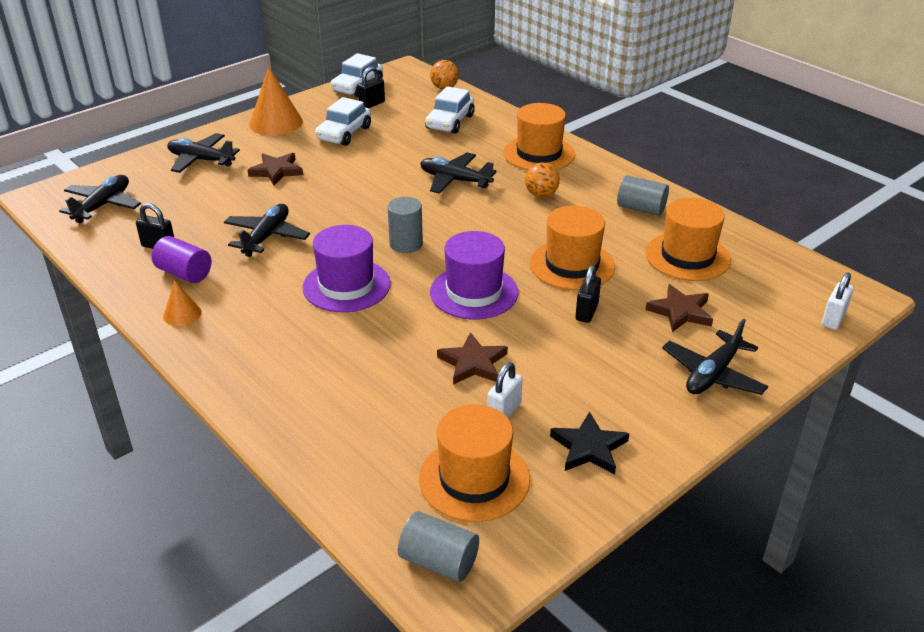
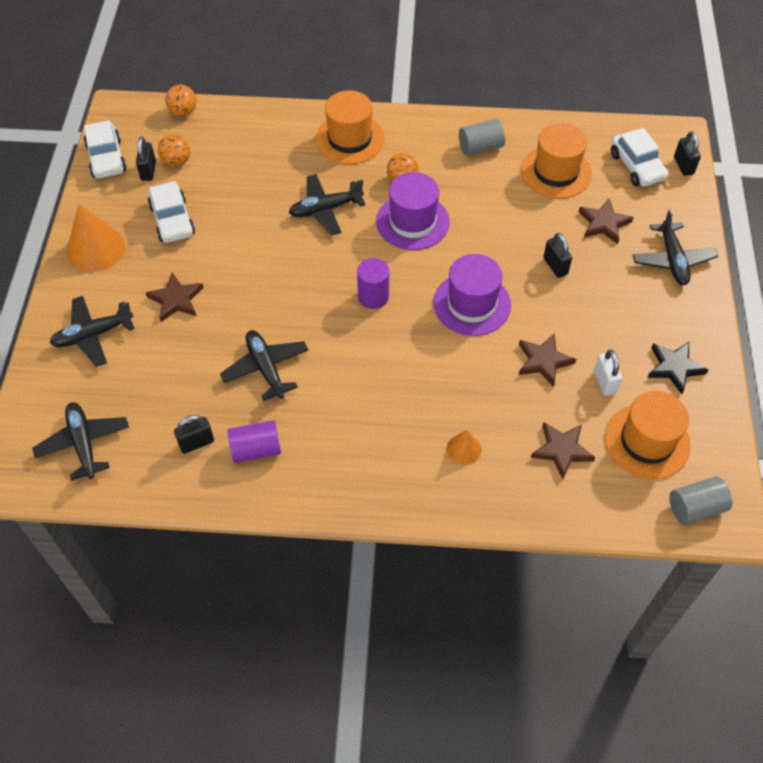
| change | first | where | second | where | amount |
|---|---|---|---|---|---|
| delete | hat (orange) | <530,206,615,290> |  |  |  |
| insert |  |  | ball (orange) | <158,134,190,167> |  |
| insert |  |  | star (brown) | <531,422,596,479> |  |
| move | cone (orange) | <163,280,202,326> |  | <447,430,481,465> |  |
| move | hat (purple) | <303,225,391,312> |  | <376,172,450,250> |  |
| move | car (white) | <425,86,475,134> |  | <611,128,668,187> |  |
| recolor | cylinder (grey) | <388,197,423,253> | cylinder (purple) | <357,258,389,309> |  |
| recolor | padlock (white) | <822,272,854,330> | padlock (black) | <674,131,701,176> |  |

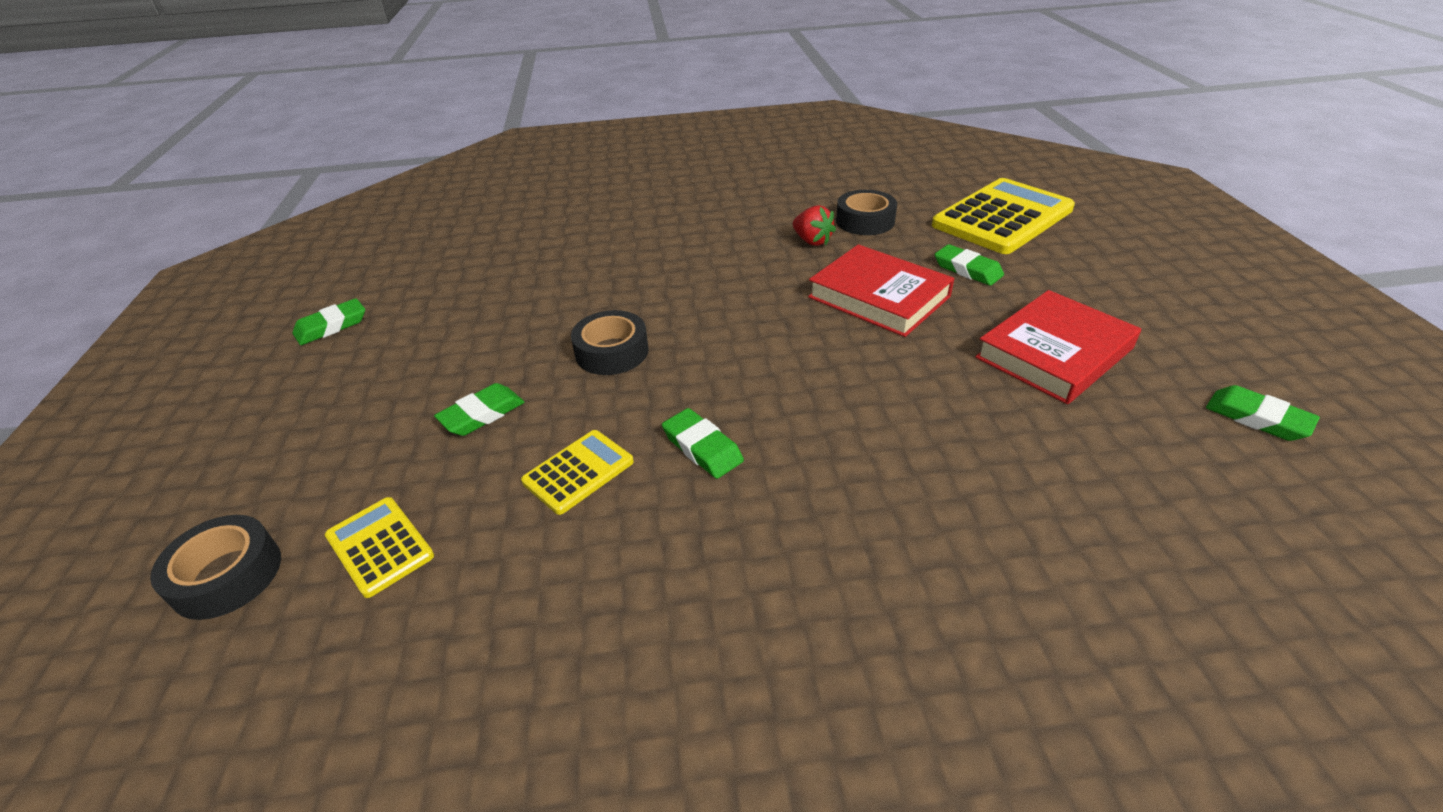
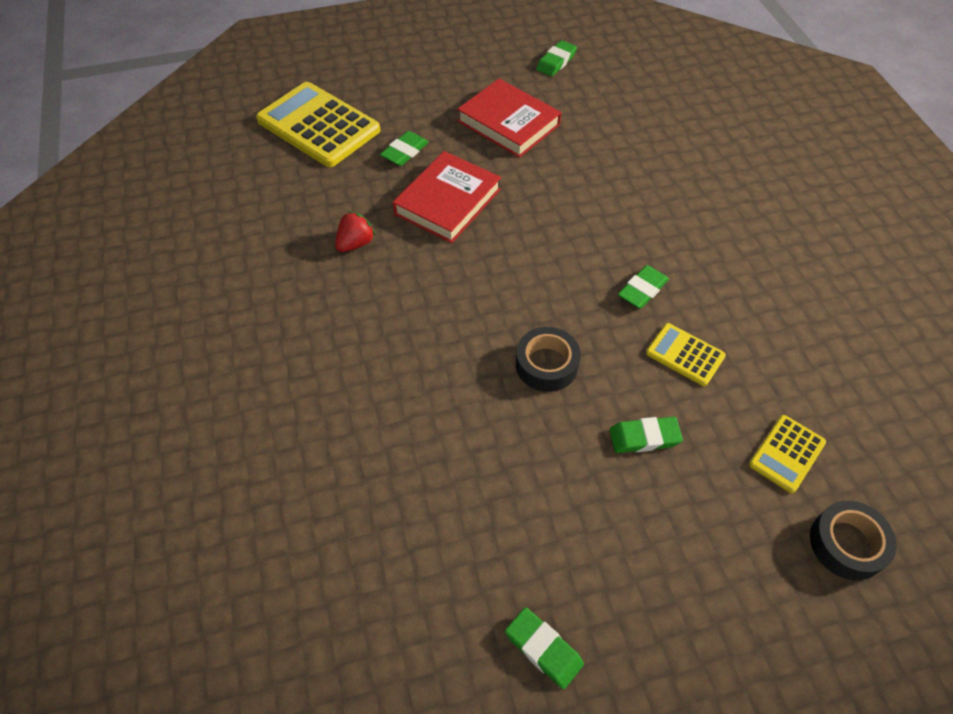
| change | first | where | second | where | amount |
|---|---|---|---|---|---|
| delete | tape (black) | <836,190,897,235> |  |  |  |
| rotate | eraser (green) | <434,383,525,436> |  | <610,417,683,453> | 45 degrees counterclockwise |

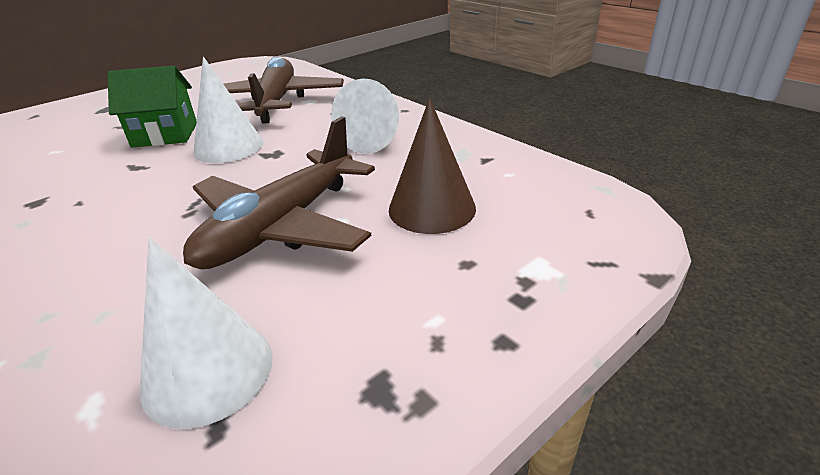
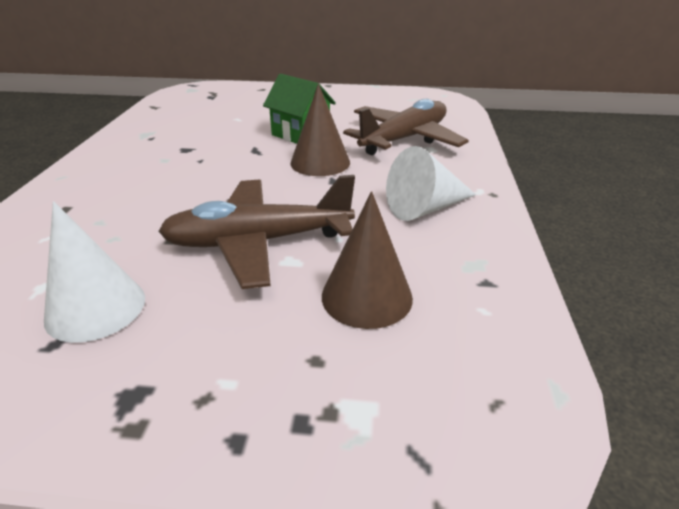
| change | first | where | second | where | amount |
|---|---|---|---|---|---|
| recolor | cone (white) | <193,57,264,163> | cone (brown) | <291,84,350,176> |  |

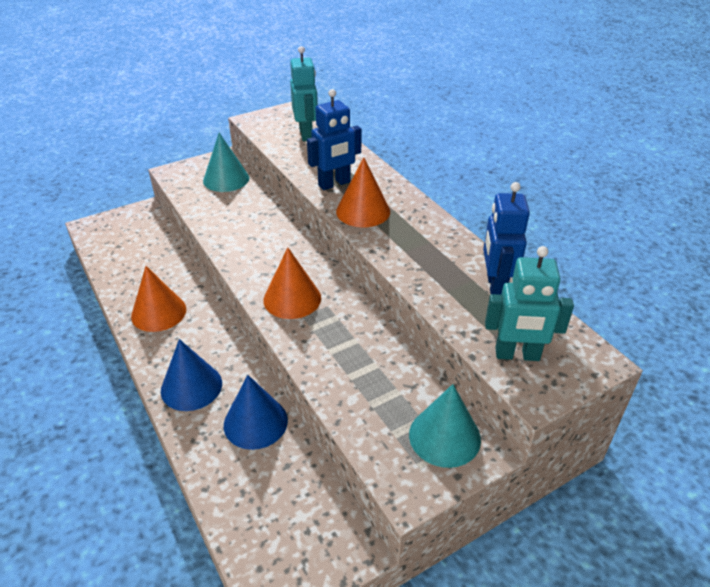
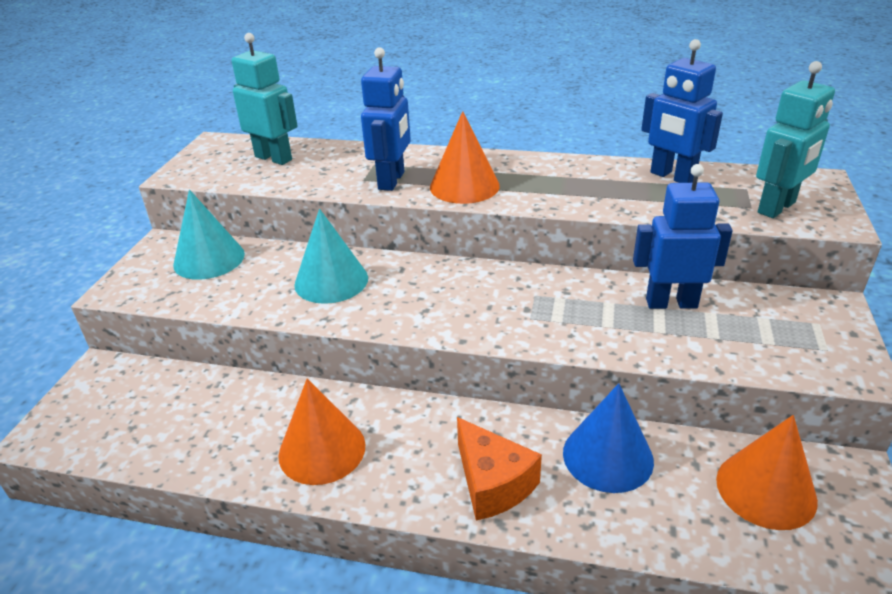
| change | first | where | second | where | amount |
|---|---|---|---|---|---|
| insert |  |  | robot (blue) | <633,164,733,309> |  |
| move | cone (orange) | <263,247,321,319> |  | <716,415,818,530> |  |
| move | cone (turquoise) | <409,384,481,468> |  | <294,209,368,304> |  |
| replace | cone (blue) | <161,339,222,411> | cheese (orange) | <457,417,542,521> |  |

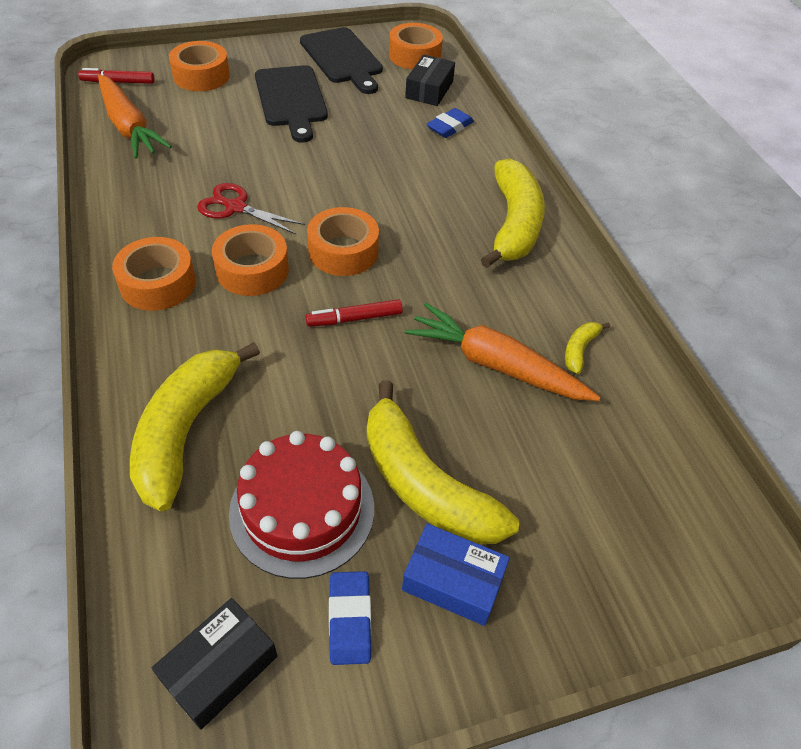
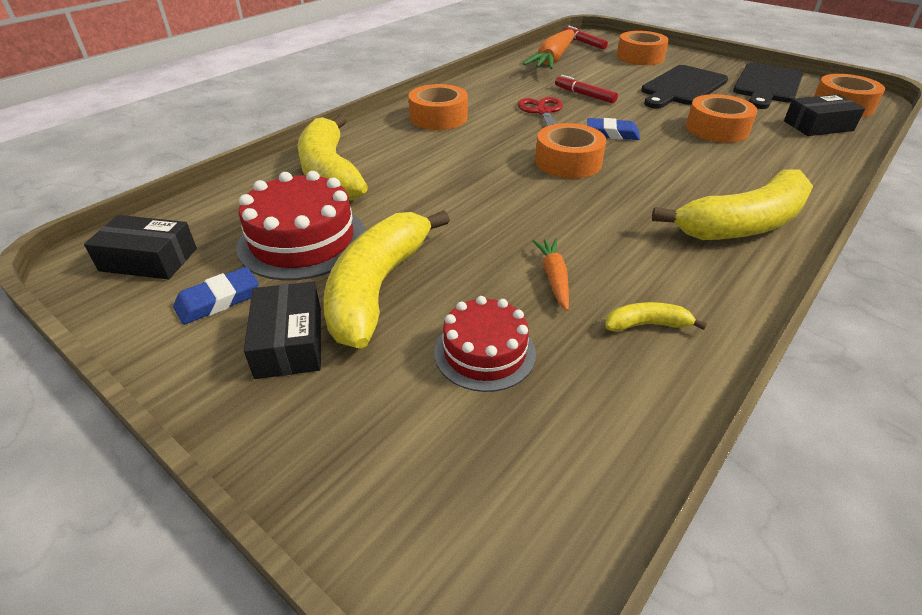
| change | first | where | second | where | amount |
|---|---|---|---|---|---|
| insert |  |  | cake (red) | <434,296,536,392> |  |
| move | tape (orange) | <212,224,289,296> |  | <686,94,757,143> |  |
| move | marker (red) | <305,299,403,327> |  | <555,75,618,104> |  |
| move | eraser (blue) | <427,108,474,138> |  | <587,118,640,140> |  |
| recolor | box (blue) | <402,523,510,626> | box (black) | <244,281,321,379> |  |
| rotate | banana (yellow) | <130,342,260,511> |  | <298,115,368,200> | 90 degrees counterclockwise |
| resize | carrot (orange) | <405,303,600,401> |  | <532,239,569,311> | x0.50 |

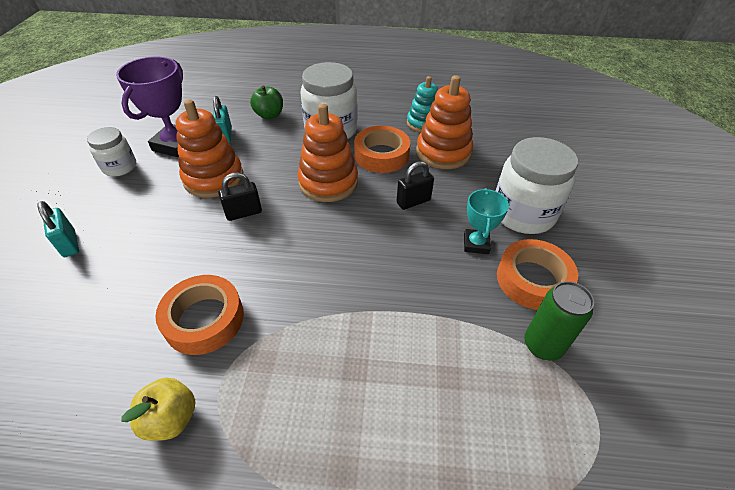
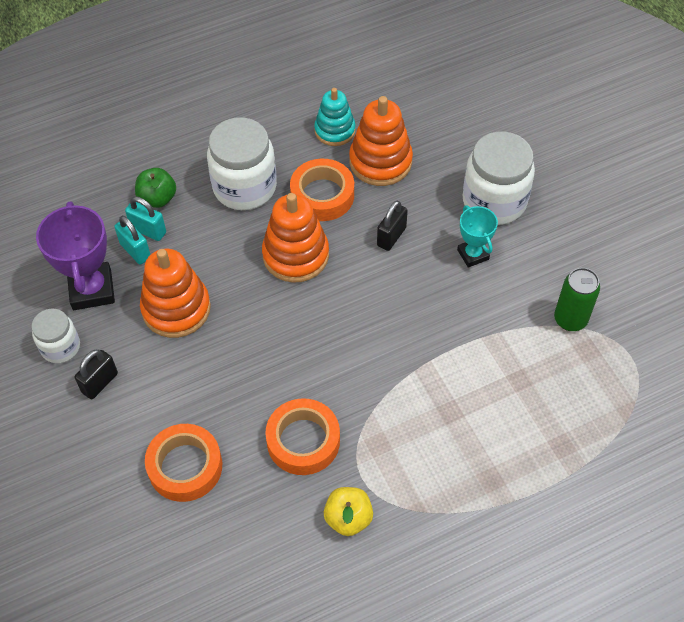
| change | first | where | second | where | amount |
|---|---|---|---|---|---|
| move | padlock (turquoise) | <37,201,79,257> |  | <125,197,166,241> |  |
| move | padlock (black) | <218,172,262,221> |  | <75,350,118,399> |  |
| move | tape (orange) | <497,239,578,310> |  | <145,424,222,502> |  |

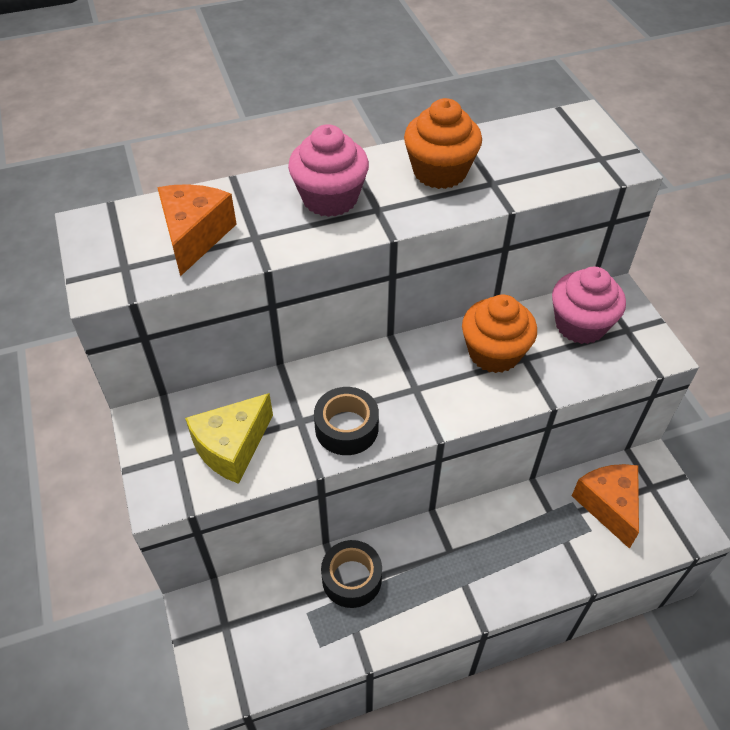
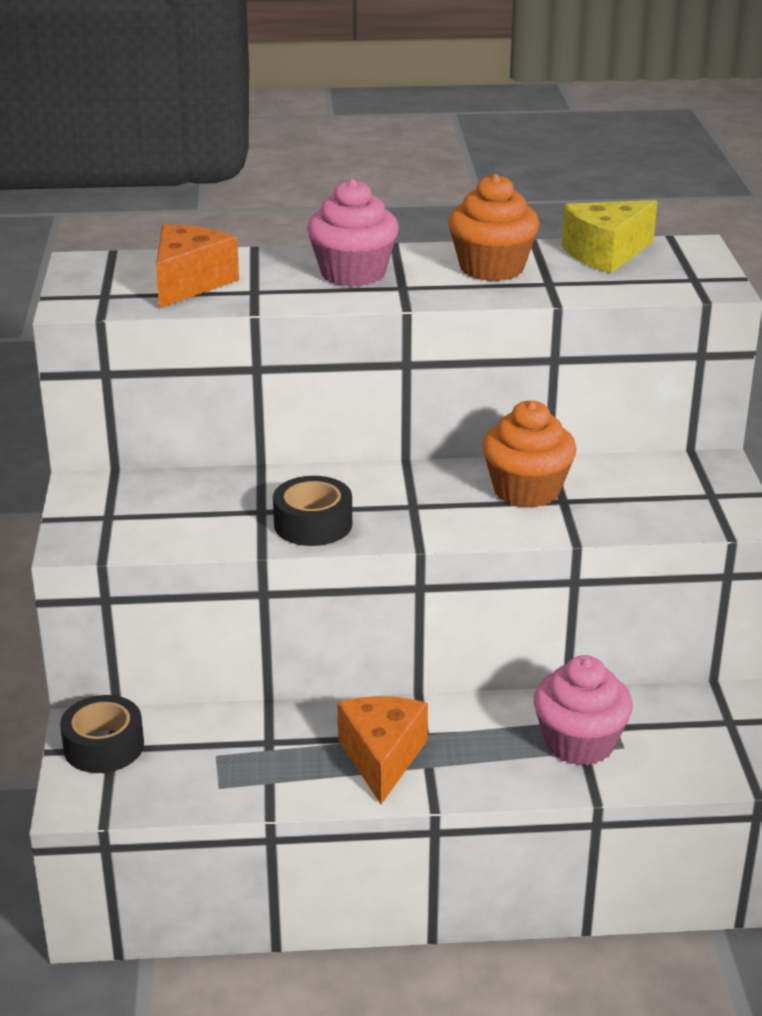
| change | first | where | second | where | amount |
|---|---|---|---|---|---|
| move | cheese (yellow) | <185,393,273,484> |  | <562,200,657,273> |  |
| move | tape (black) | <321,540,382,608> |  | <60,695,144,773> |  |
| move | cupcake (pink) | <552,267,626,344> |  | <534,655,633,766> |  |
| move | cheese (orange) | <572,464,639,549> |  | <337,696,428,804> |  |

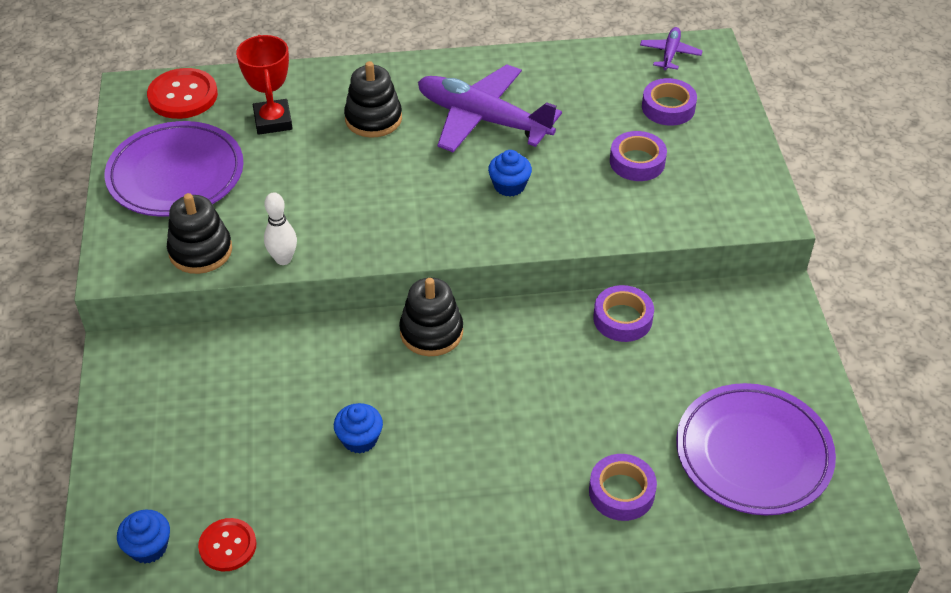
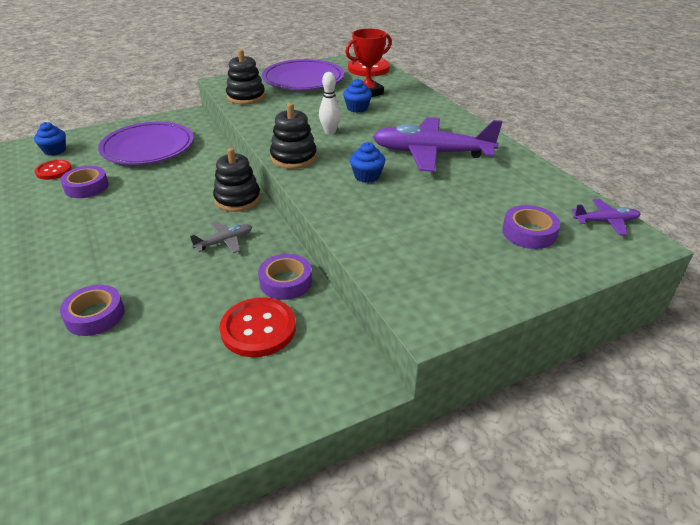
| change | first | where | second | where | amount |
|---|---|---|---|---|---|
| insert |  |  | plane (grey) | <190,222,252,253> |  |
| insert |  |  | button (red) | <219,297,296,357> |  |
| move | bowling pin (white) | <264,192,297,265> |  | <319,72,341,134> |  |
| move | cupcake (blue) | <334,403,383,454> |  | <343,79,372,113> |  |
| move | stacking toy (black) | <344,61,402,138> |  | <270,103,317,169> |  |
| move | tape (purple) | <610,131,667,181> |  | <60,166,109,198> |  |
| move | plate (purple) | <676,383,836,516> |  | <98,122,194,165> |  |
| rotate | plane (purple) | <418,64,562,152> |  | <373,117,502,172> | 90 degrees counterclockwise |

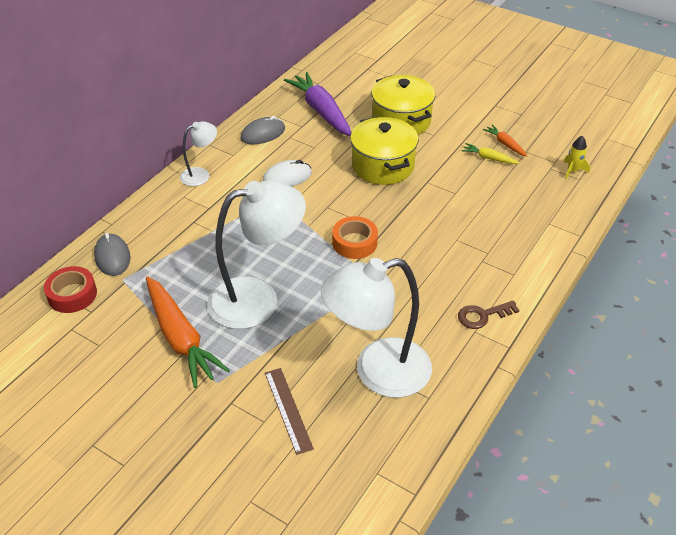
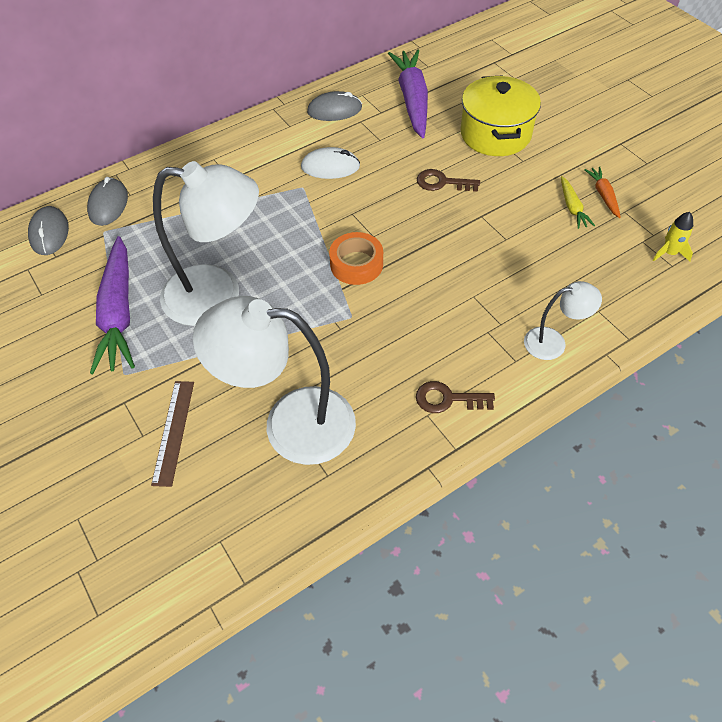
| change | first | where | second | where | amount |
|---|---|---|---|---|---|
| move | lamp (white) | <180,121,217,186> |  | <524,281,602,360> |  |
| replace | tape (red) | <44,266,97,313> | mouse (grey) | <28,206,69,255> |  |
| replace | pot (yellow) | <350,117,419,185> | key (brown) | <417,169,480,192> |  |
| recolor | carrot (orange) | <146,277,230,388> | carrot (purple) | <90,236,135,374> |  |
| rotate | carrot (yellow) | <461,143,520,164> |  | <561,176,595,229> | 150 degrees counterclockwise |

